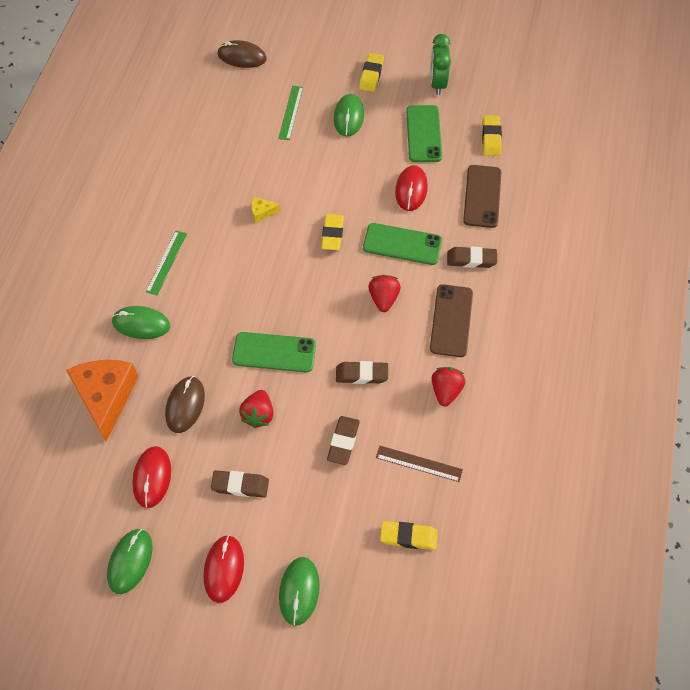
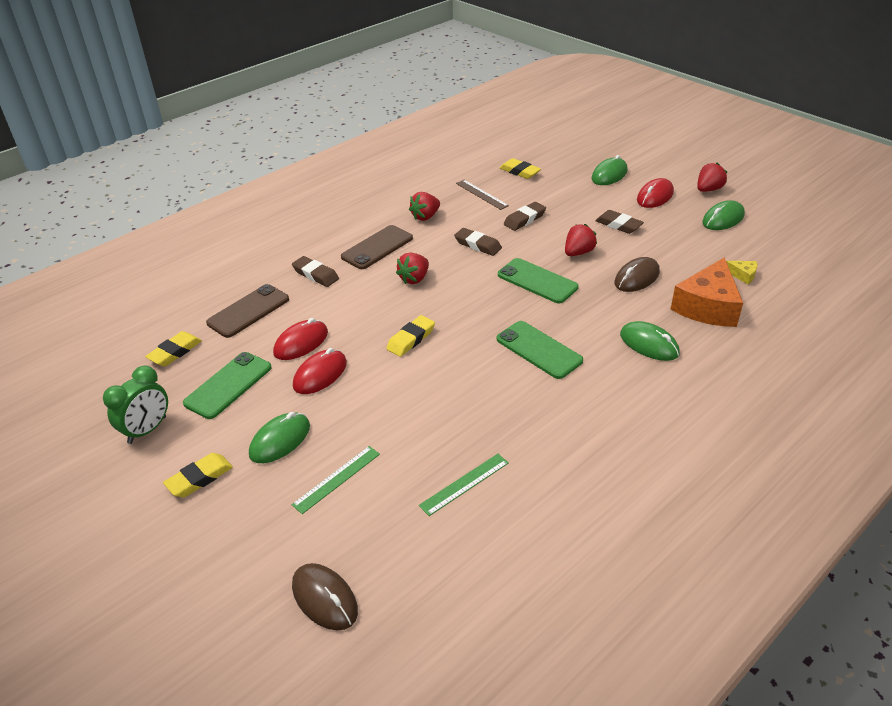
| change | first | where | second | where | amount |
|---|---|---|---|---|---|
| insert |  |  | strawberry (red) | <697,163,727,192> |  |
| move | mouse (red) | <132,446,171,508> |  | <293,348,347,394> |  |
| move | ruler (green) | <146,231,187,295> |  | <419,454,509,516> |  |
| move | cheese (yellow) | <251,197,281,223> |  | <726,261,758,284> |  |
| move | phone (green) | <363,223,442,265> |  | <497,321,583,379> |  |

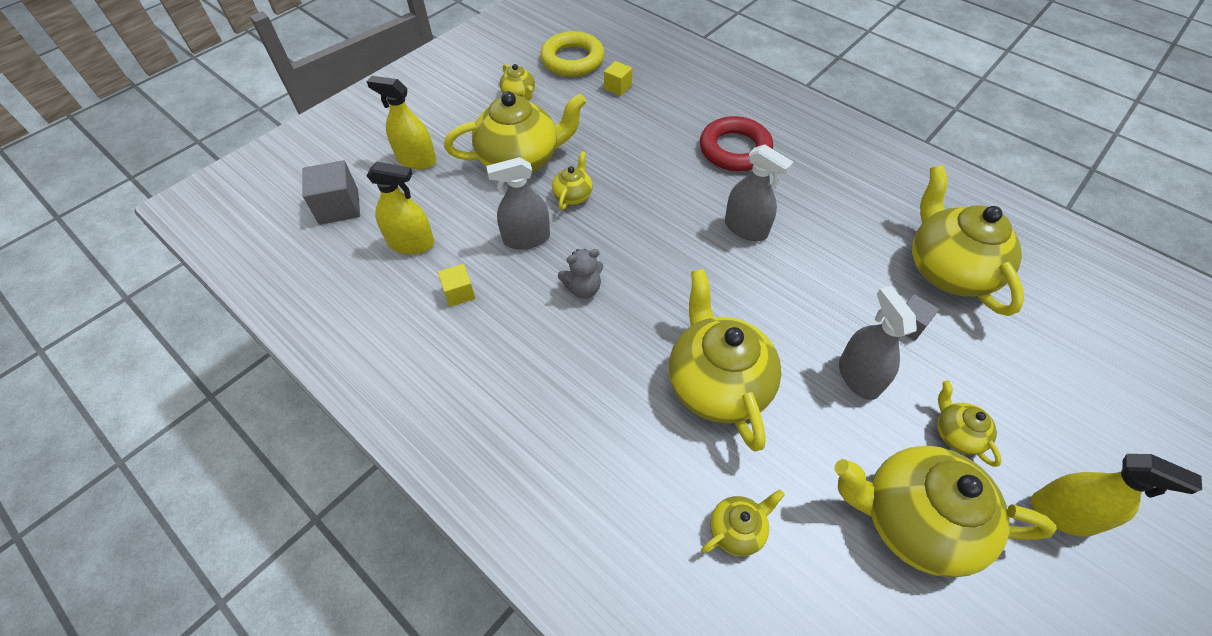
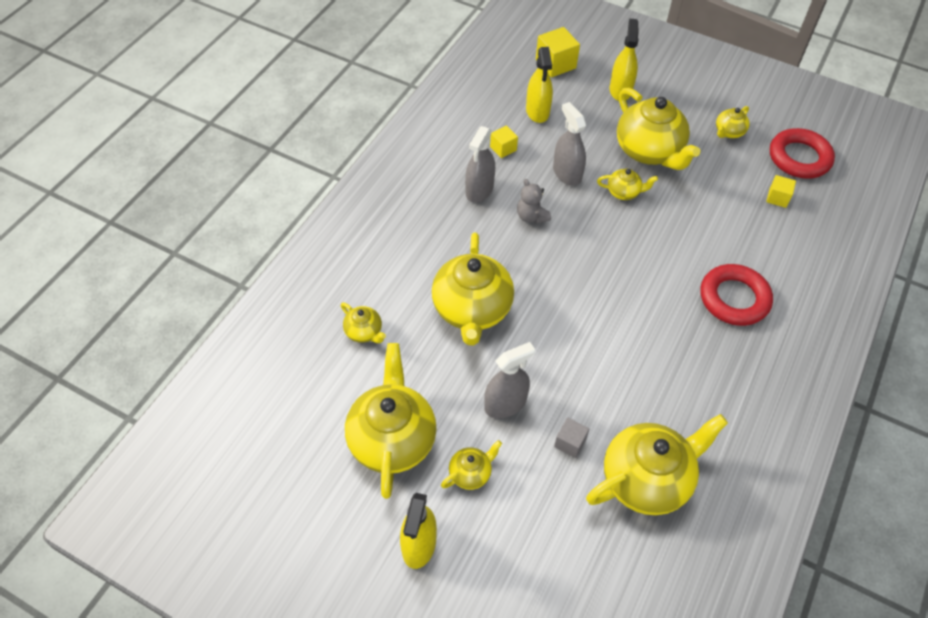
| change | first | where | second | where | amount |
|---|---|---|---|---|---|
| move | spray bottle (grey) | <725,144,793,241> |  | <465,126,495,202> |  |
| recolor | cube (grey) | <302,160,360,225> | cube (yellow) | <536,27,580,78> |  |
| recolor | ring (yellow) | <540,31,604,77> | ring (red) | <770,128,835,179> |  |
| rotate | teapot (yellow) | <669,269,782,452> |  | <432,233,514,346> | 120 degrees clockwise |

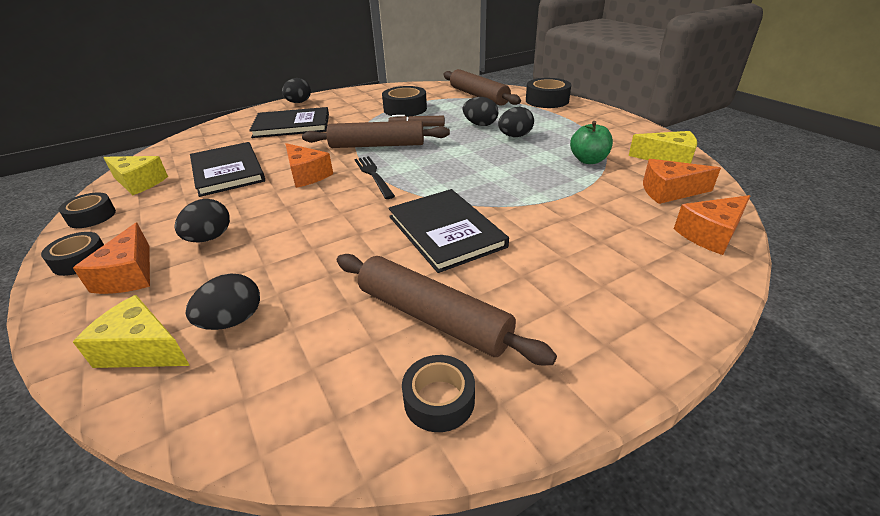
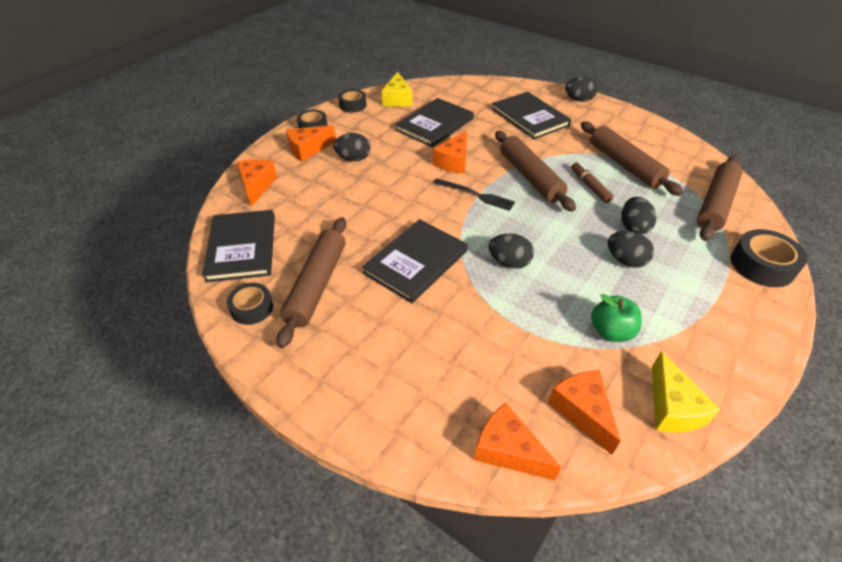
| change | first | where | second | where | amount |
|---|---|---|---|---|---|
| insert |  |  | book (black) | <202,210,275,282> |  |
| move | egg (black) | <186,273,260,330> |  | <489,233,534,269> |  |
| replace | tape (black) | <382,86,427,117> | rolling pin (brown) | <581,122,683,196> |  |
| recolor | cheese (yellow) | <73,295,190,368> | cheese (orange) | <237,159,277,207> |  |
| rotate | fork (black) | <355,156,395,199> |  | <433,178,515,211> | 75 degrees clockwise |

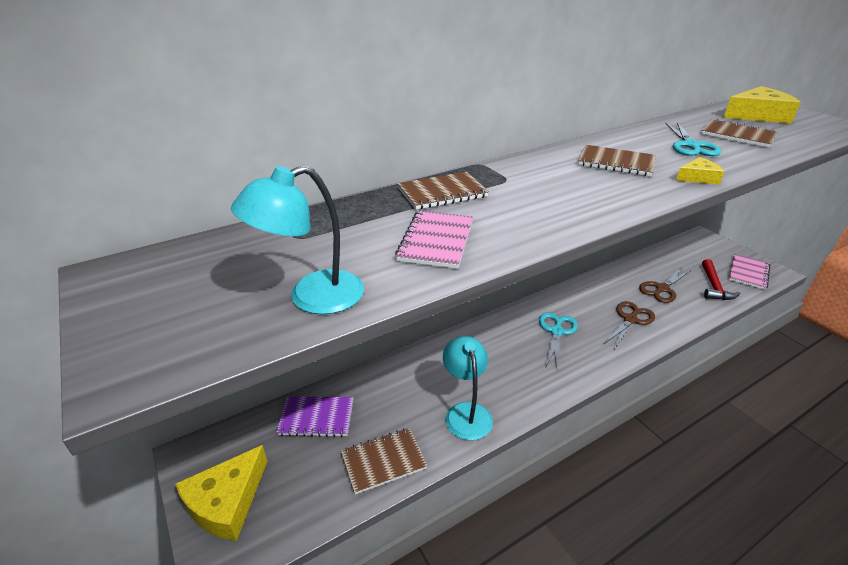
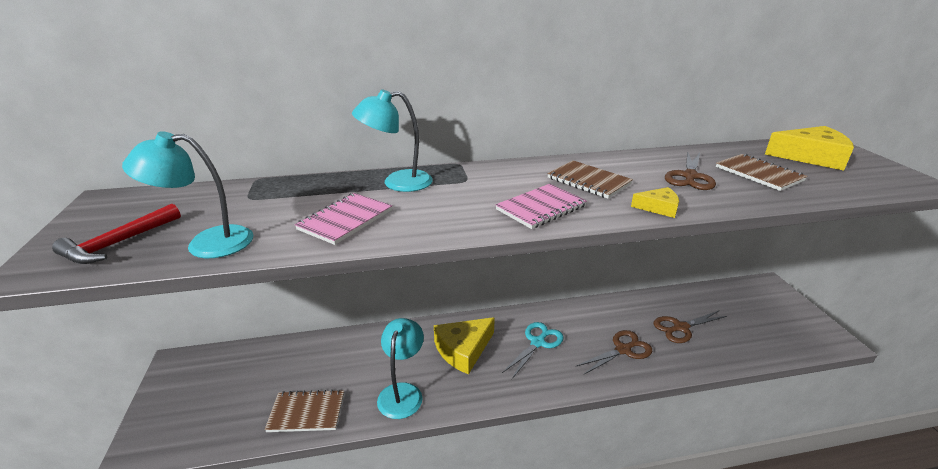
| change | first | where | second | where | amount |
|---|---|---|---|---|---|
| delete | notebook (purple) | <276,396,353,437> |  |  |  |
| move | cheese (yellow) | <175,445,267,541> |  | <434,317,495,375> |  |
| move | hammer (red) | <702,259,741,300> |  | <52,204,181,264> |  |
| move | notebook (pink) | <729,254,770,290> |  | <496,184,587,229> |  |
| replace | notebook (brown) | <398,172,489,210> | lamp (turquoise) | <352,89,433,192> |  |
| recolor | scissors (turquoise) | <665,122,721,156> | scissors (brown) | <665,151,716,190> |  |

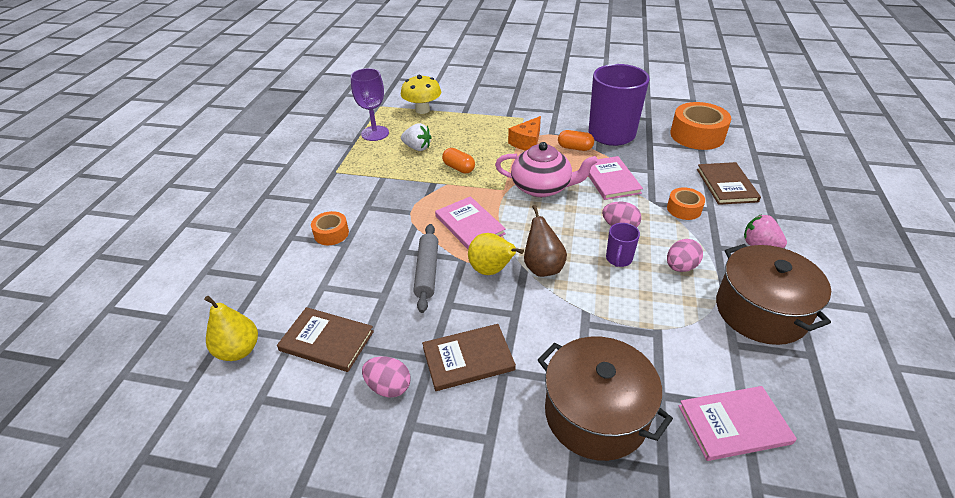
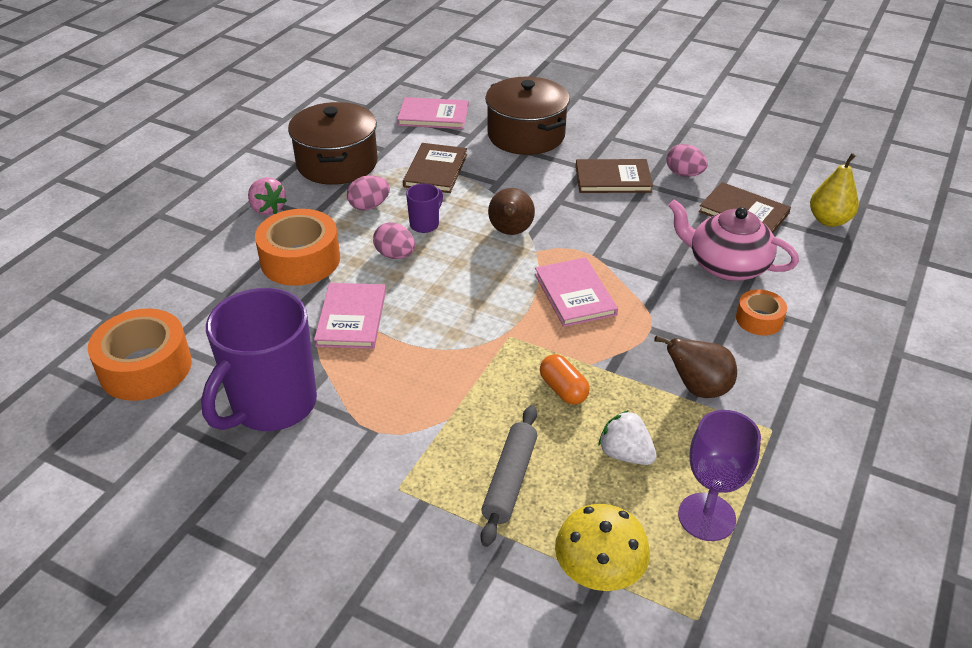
| change | first | where | second | where | amount |
|---|---|---|---|---|---|
| delete | pear (yellow) | <468,233,524,275> |  |  |  |
| delete | cheese (orange) | <508,116,541,151> |  |  |  |
| delete | capsule (orange) | <558,130,594,151> |  |  |  |
| insert |  |  | pear (brown) | <654,336,737,398> |  |
| move | rolling pin (grey) | <413,224,438,313> |  | <480,405,537,547> |  |
| move | teapot (pink) | <495,142,598,197> |  | <668,199,799,281> |  |
| move | book (brown) | <697,162,761,205> |  | <403,143,467,193> |  |
| resize | tape (orange) | <667,188,705,220> |  | <255,209,340,286> | x1.85 |

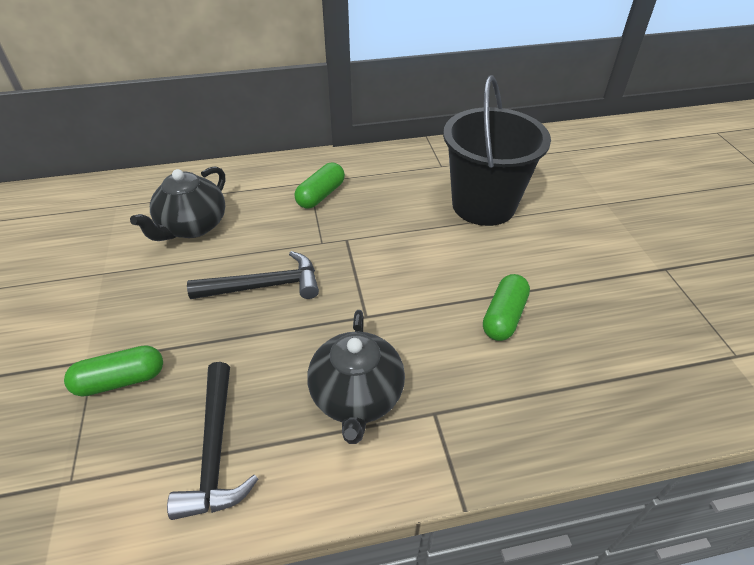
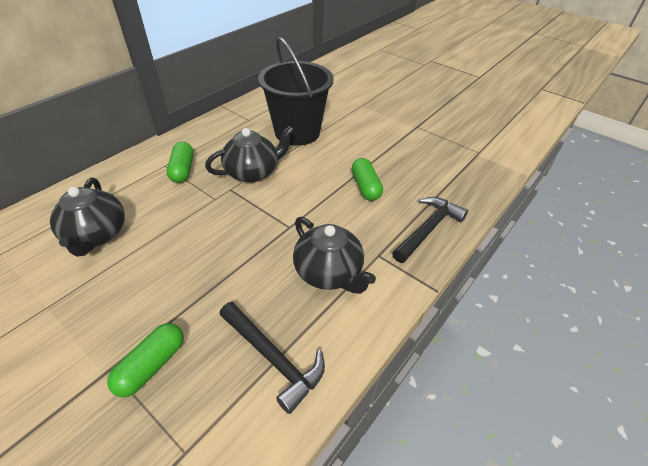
| change | first | where | second | where | amount |
|---|---|---|---|---|---|
| insert |  |  | teapot (black) | <205,126,294,183> |  |
| move | hammer (black) | <187,251,319,299> |  | <392,197,468,263> |  |

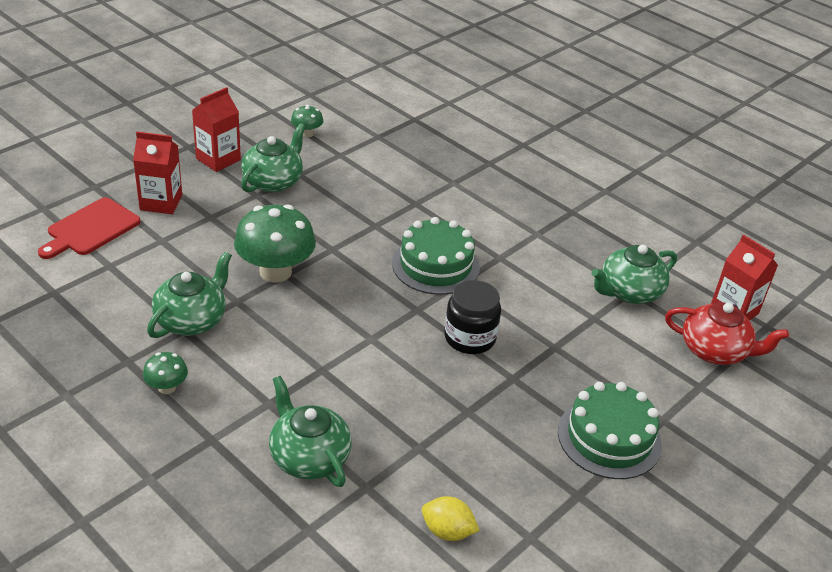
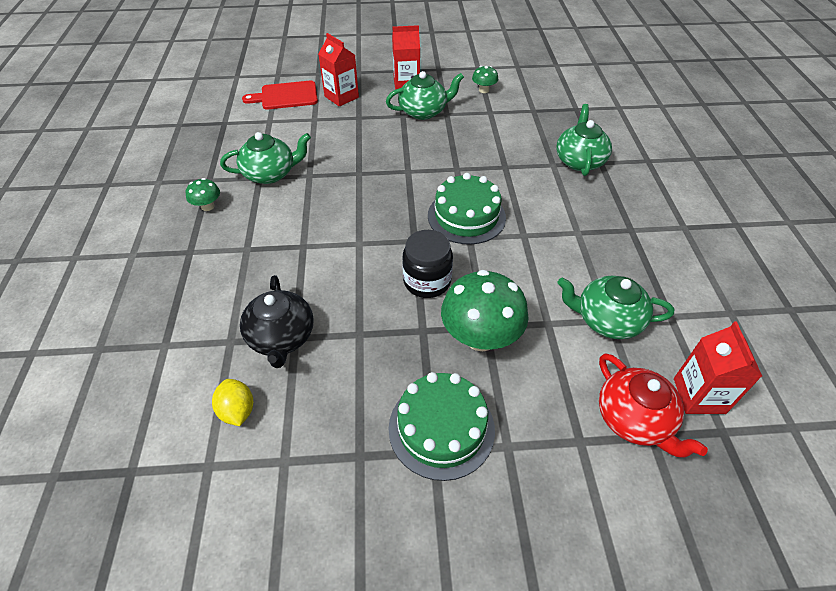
| change | first | where | second | where | amount |
|---|---|---|---|---|---|
| insert |  |  | teapot (black) | <240,275,314,368> |  |
| move | mushroom (green) | <234,204,316,283> |  | <441,270,529,351> |  |
| move | teapot (green) | <269,376,352,487> |  | <556,104,612,176> |  |

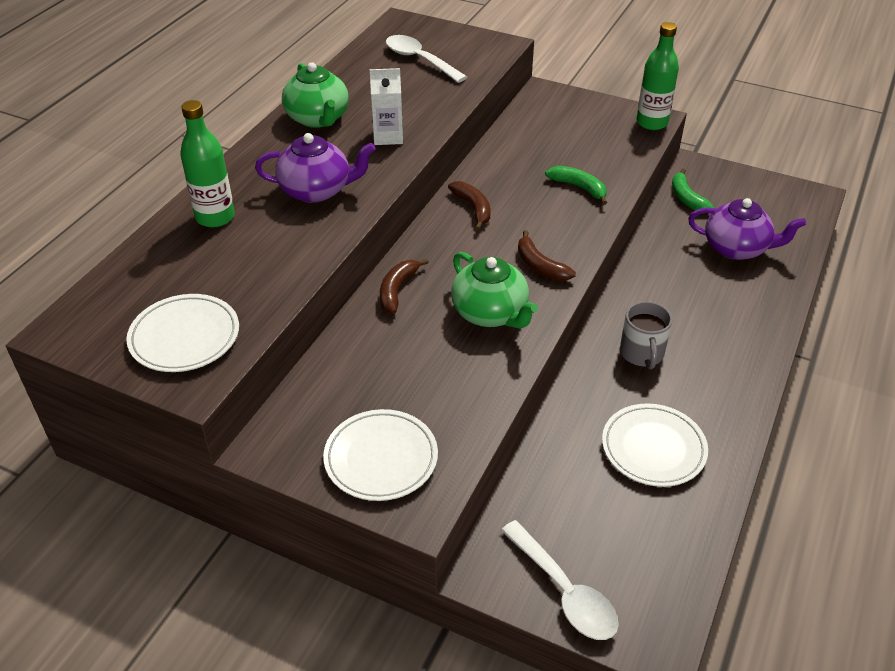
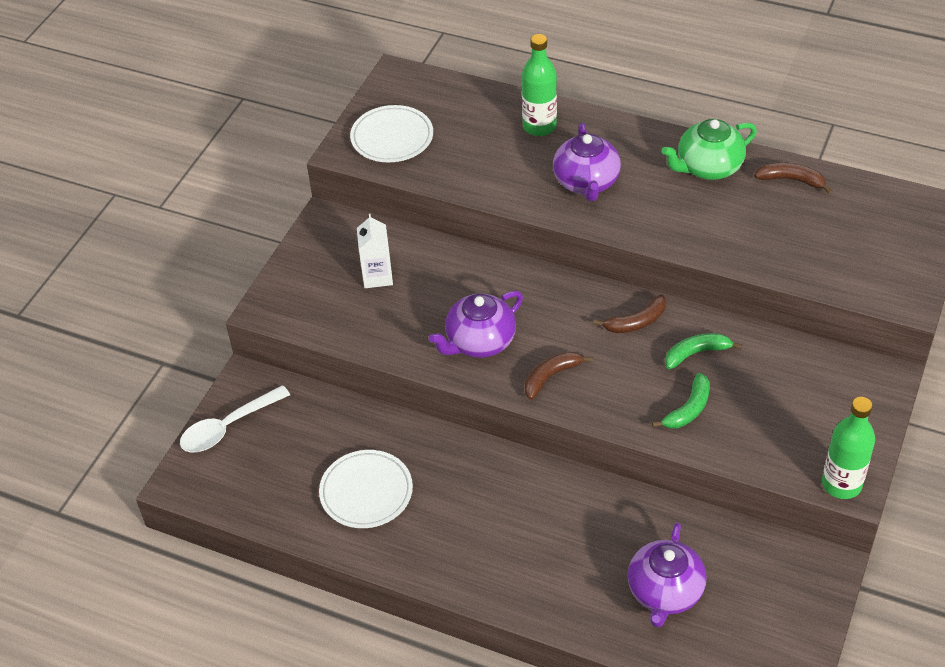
| change | first | where | second | where | amount |
|---|---|---|---|---|---|
| delete | plate (white) | <323,409,438,501> |  |  |  |
| delete | spoon (white) | <386,35,467,83> |  |  |  |
| delete | mug (grey) | <620,301,672,369> |  |  |  |
| move | carton (white) | <370,68,403,145> |  | <357,214,393,288> |  |
| move | banana (brown) | <380,258,429,314> |  | <754,163,832,193> |  |
| move | banana (green) | <672,168,714,210> |  | <665,333,742,369> |  |
| recolor | teapot (green) | <451,252,538,328> | teapot (purple) | <429,291,523,358> |  |

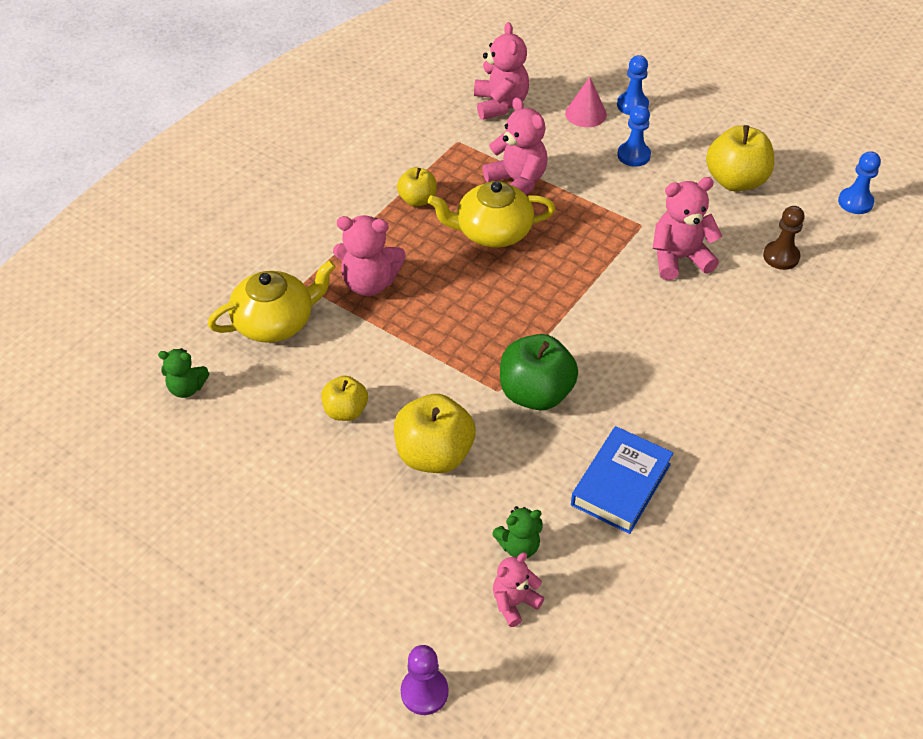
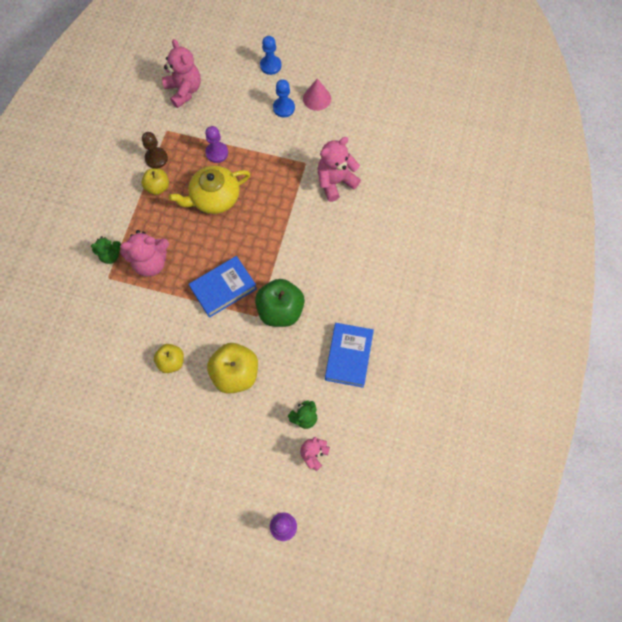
| change | first | where | second | where | amount |
|---|---|---|---|---|---|
| delete | teapot (yellow) | <208,260,336,343> |  |  |  |
| delete | apple (yellow) | <706,125,774,191> |  |  |  |
| delete | pawn (blue) | <838,151,881,214> |  |  |  |
| insert |  |  | book (blue) | <189,256,257,318> |  |
| move | teddy bear (green) | <158,348,210,398> |  | <91,236,121,264> |  |
| move | cone (pink) | <565,77,607,127> |  | <303,78,331,111> |  |
| move | pawn (brown) | <763,206,805,270> |  | <142,132,168,168> |  |
| replace | teddy bear (pink) | <483,97,548,195> | pawn (purple) | <205,126,228,163> |  |

